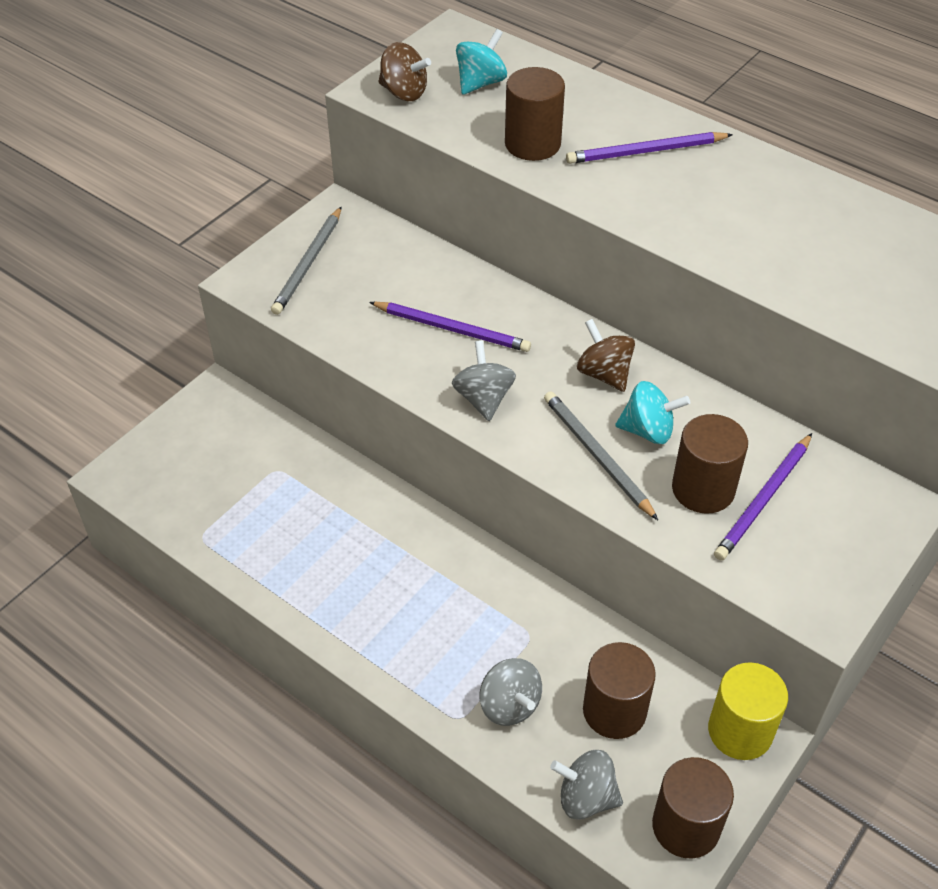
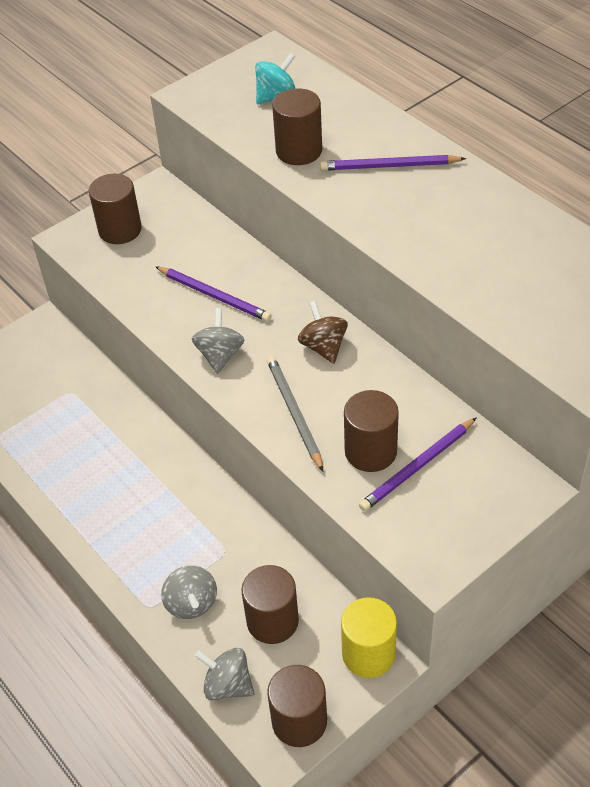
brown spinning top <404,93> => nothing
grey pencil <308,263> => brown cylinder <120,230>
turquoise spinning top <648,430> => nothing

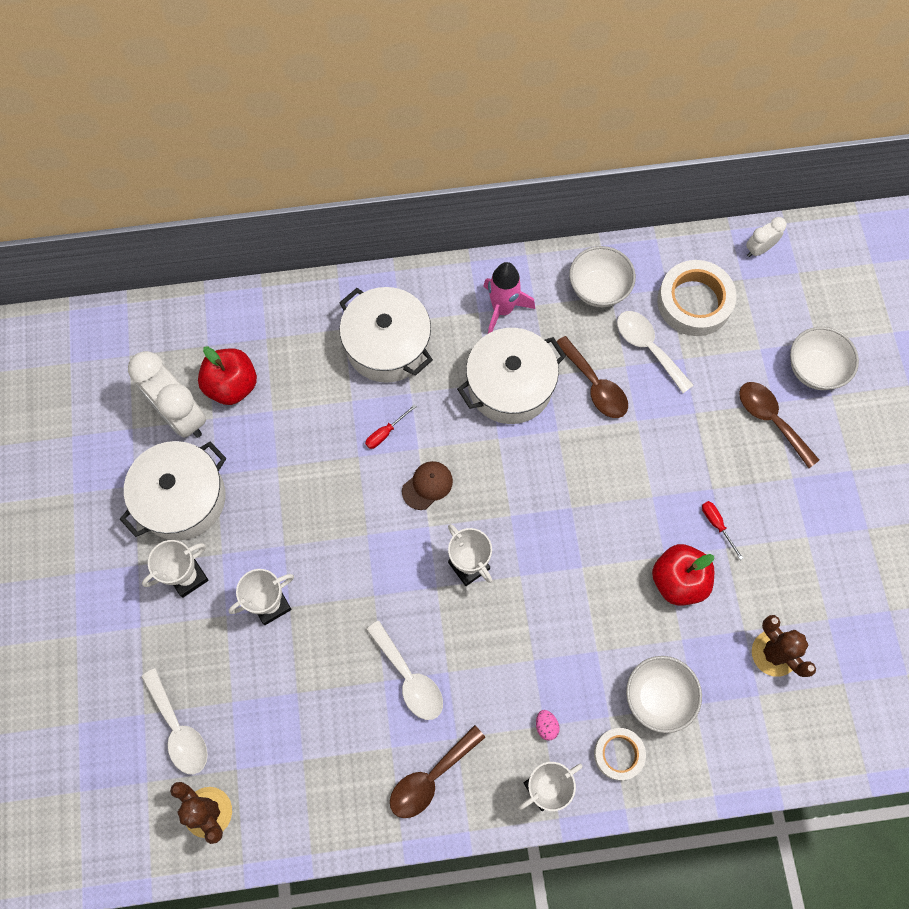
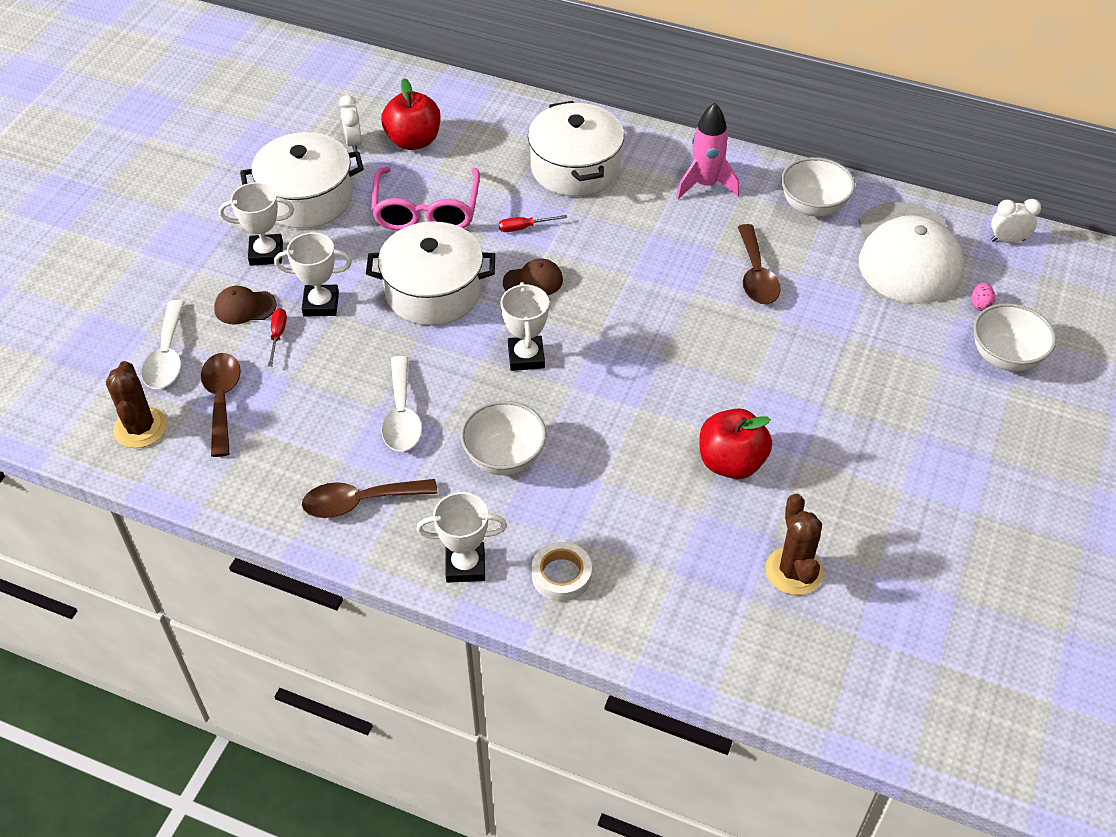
white tape <694,302> => white cap <907,253>
white spoon <648,347> => nothing
white pot <510,385> => white pot <433,291>, relocated
white clock <181,415> => white clock <353,143>, x0.50
brown spoon <771,420> => brown spoon <222,400>, relocated
red screwdriver <717,525> => red screwdriver <278,336>, relocated
white bowl <658,697> => white bowl <504,457>, relocated
pink egg <546,726> => pink egg <980,305>, relocated
nothing => pink glasses <426,211>
nothing => brown cap <245,307>

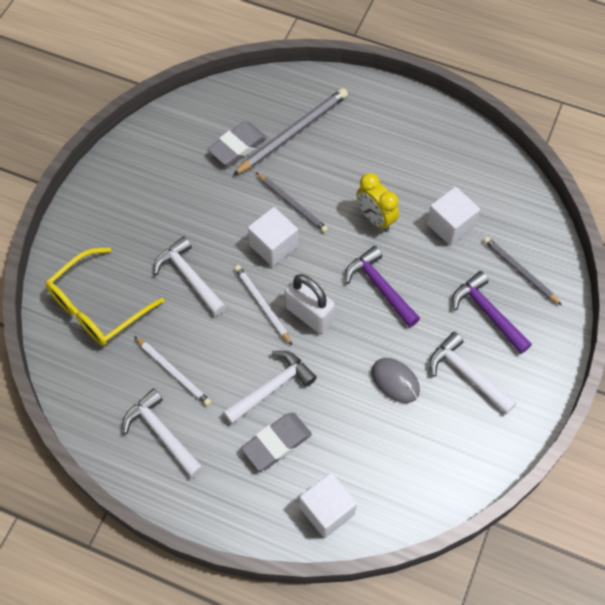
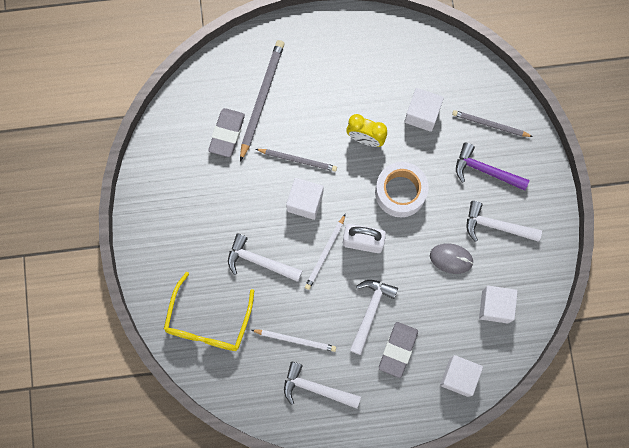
purple hammer <380,287> => white tape <400,192>
white pencil <262,305> => white pencil <325,253>, 90 degrees counterclockwise
nothing => white cube <495,306>

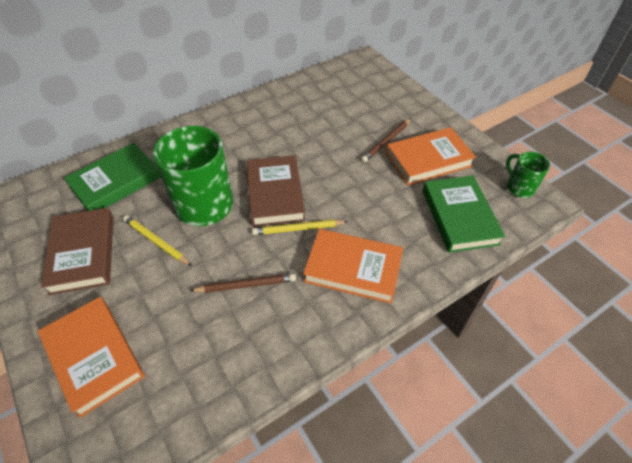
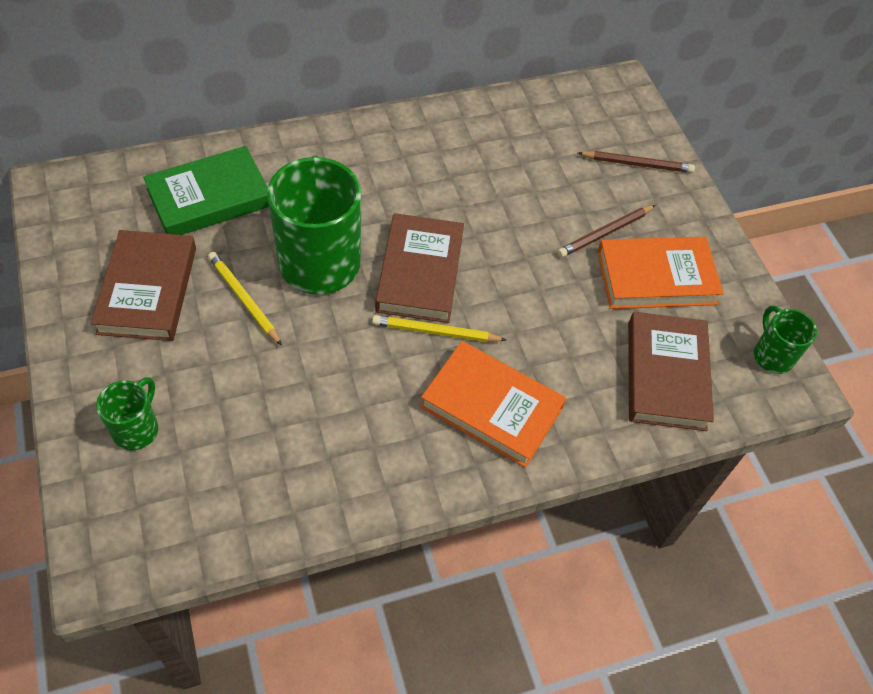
green book <459,217> => brown book <666,375>
brown pencil <246,285> => brown pencil <637,164>, relocated
orange book <94,357> => green mug <136,429>

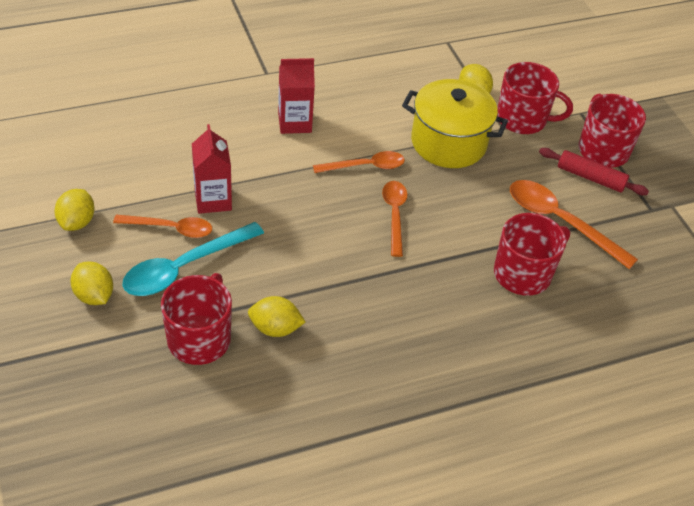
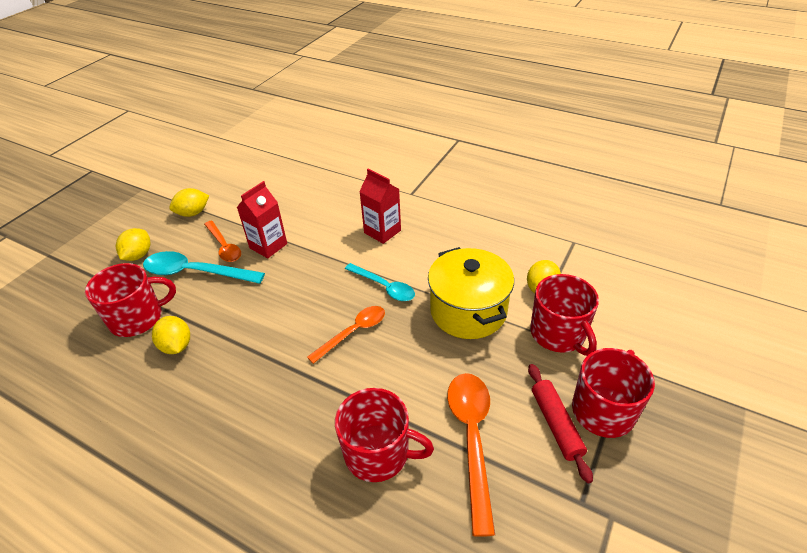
orange spoon <365,166> => turquoise spoon <384,287>

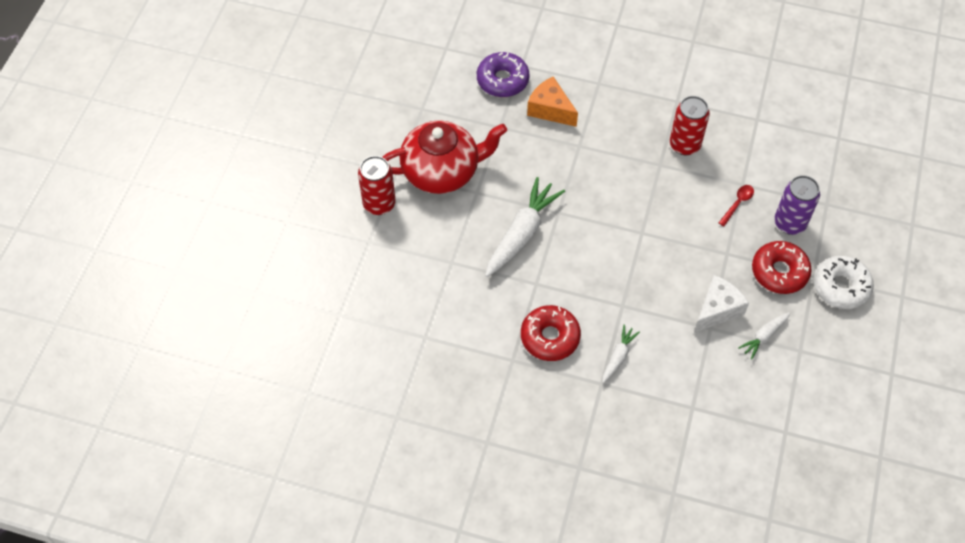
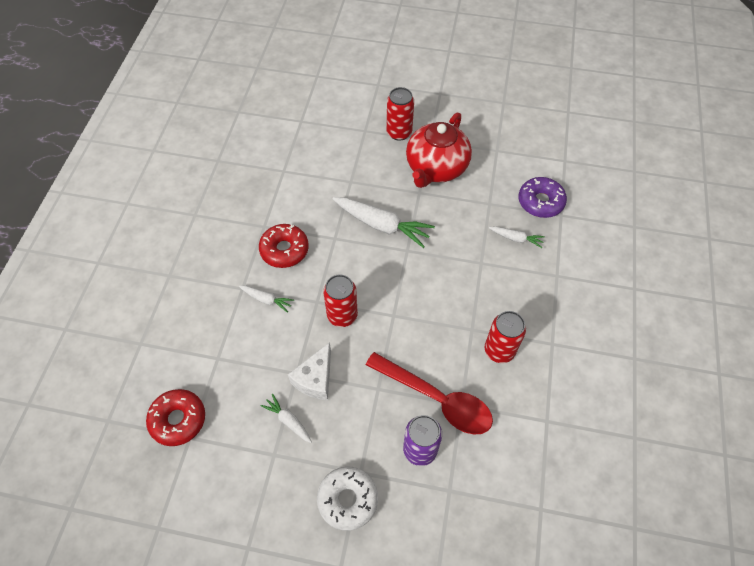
orange cheese <550,110> => white carrot <516,239>
red teapot <442,171> => red teapot <436,168>, 45 degrees clockwise
red spoon <738,203> => red spoon <437,399>, x2.50
red donut <779,272> => red donut <178,420>, relocated
white cheese <717,310> => white cheese <315,379>, 75 degrees clockwise
nothing => red can <342,315>

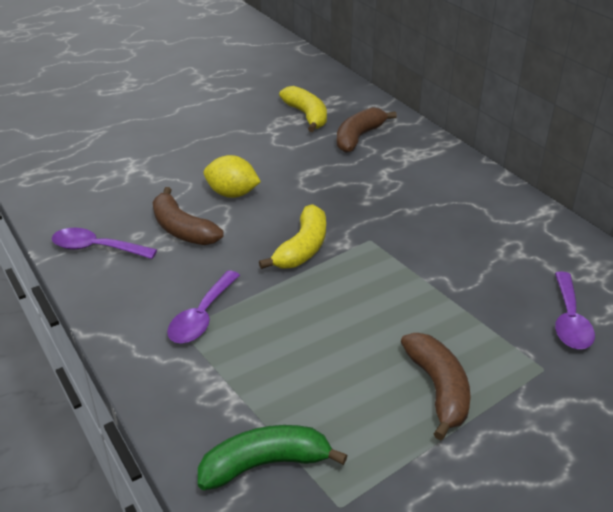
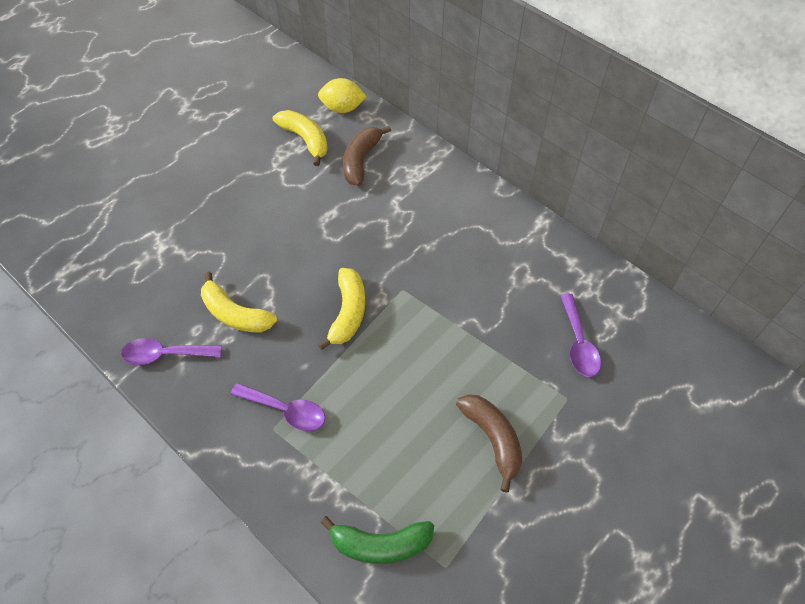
yellow lemon <232,194> => yellow lemon <342,108>, relocated
brown banana <182,229> => yellow banana <235,314>
purple spoon <202,316> => purple spoon <285,410>, 75 degrees counterclockwise
green banana <265,464> => green banana <380,544>, 150 degrees counterclockwise

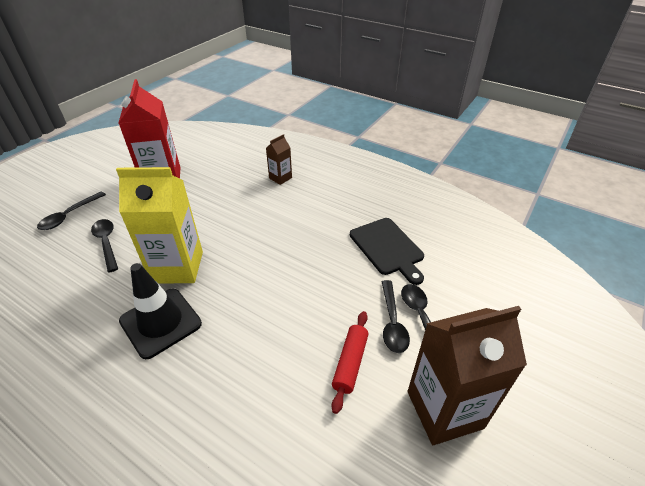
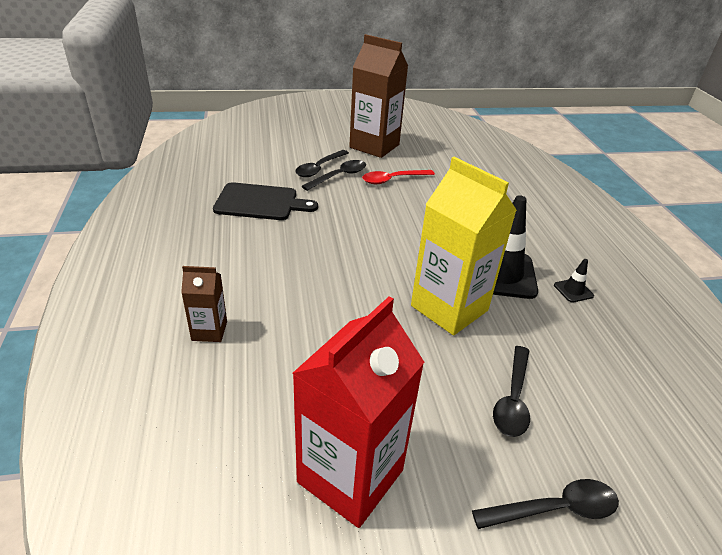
black cutting board <387,248> => black cutting board <260,202>, 75 degrees clockwise
red rolling pin <350,363> => red spoon <393,180>
nothing => black traffic cone <573,290>

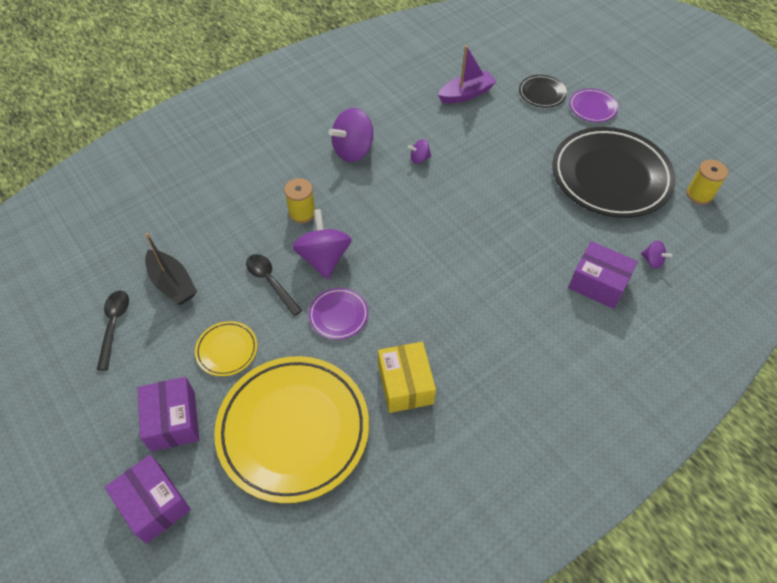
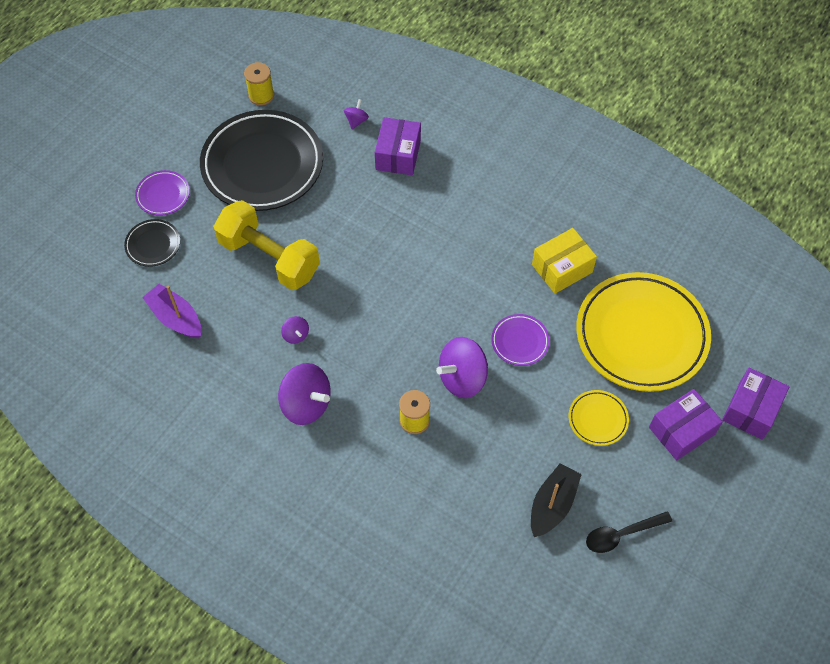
black spoon <270,282> => nothing
nothing => yellow dumbbell <269,258>

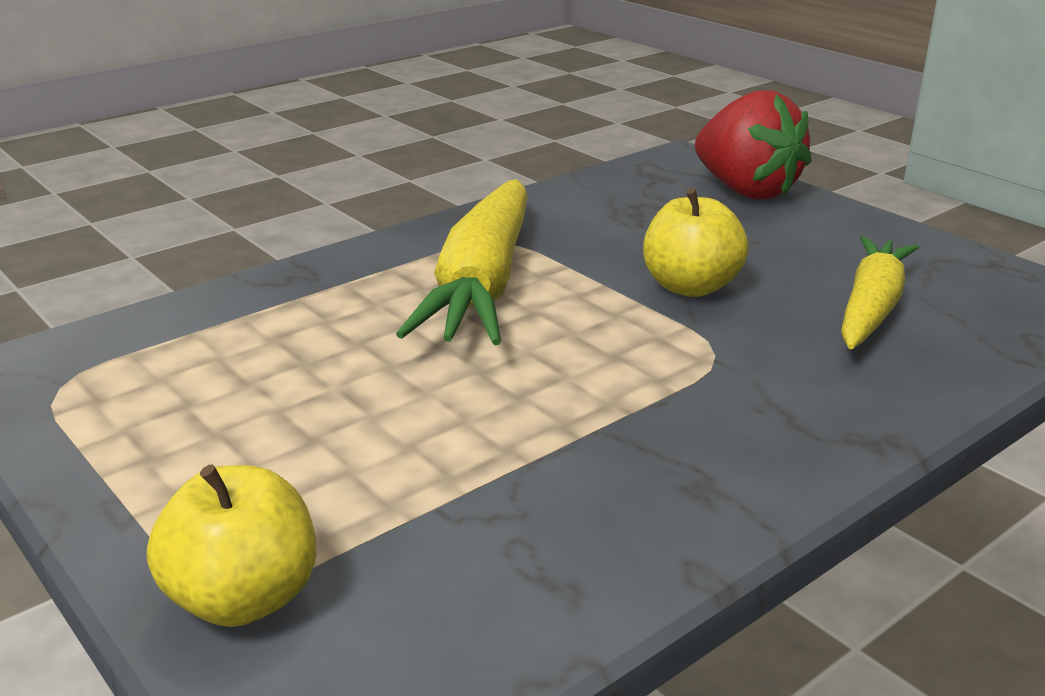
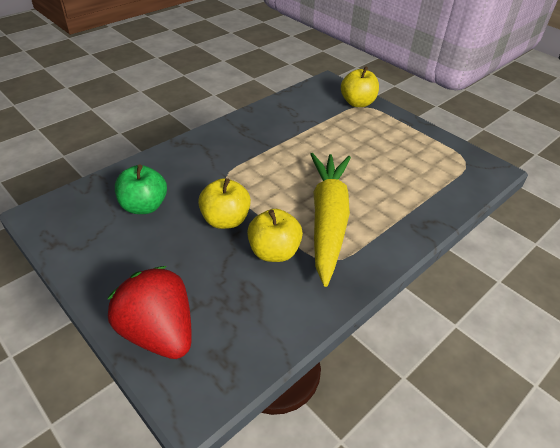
yellow carrot <871,307> => green apple <144,206>
nothing => yellow apple <274,252>

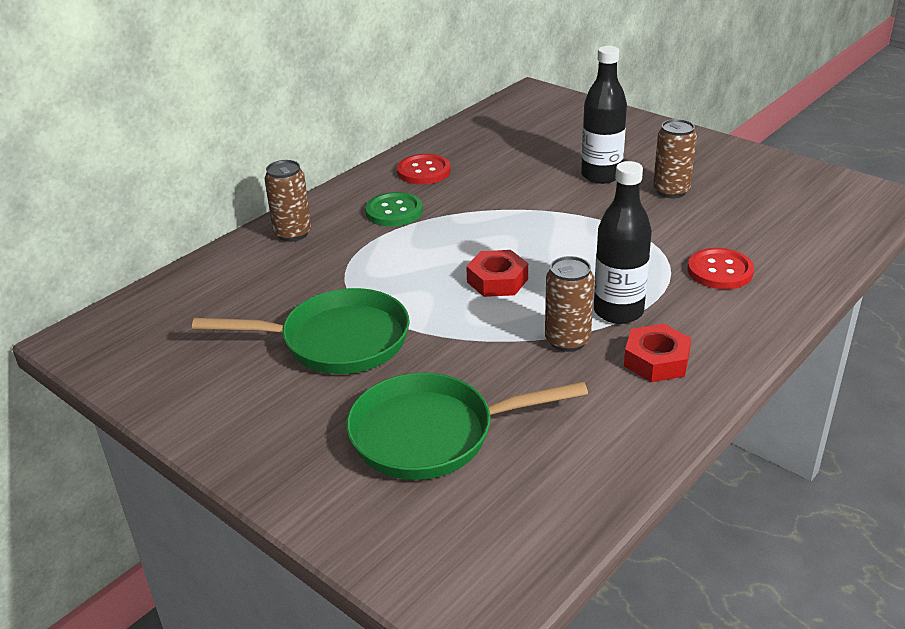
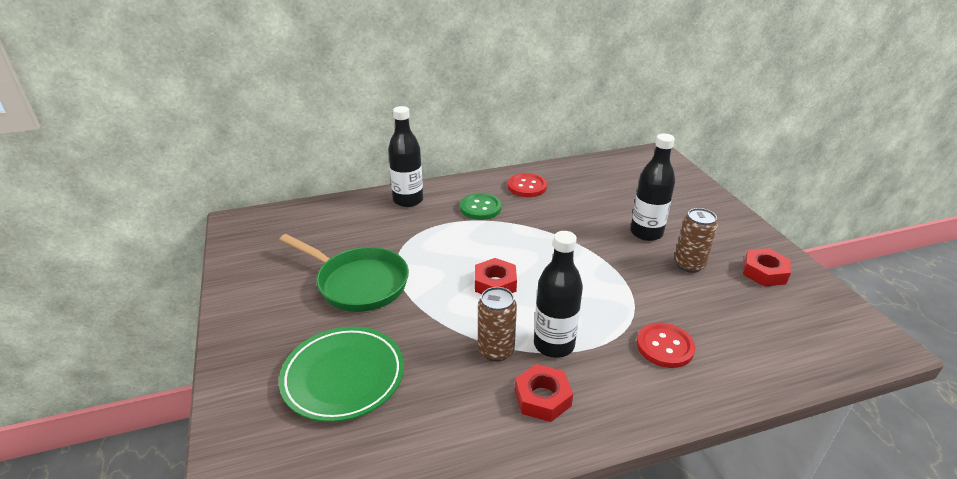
brown can <293,233> => black bottle <408,200>
green pan <432,434> => green plate <343,377>
nothing => red nut <764,272>

